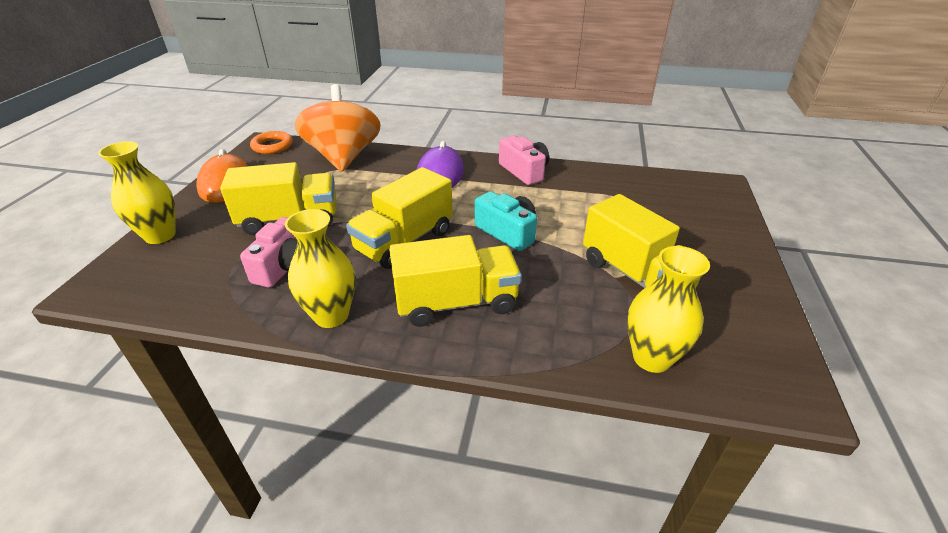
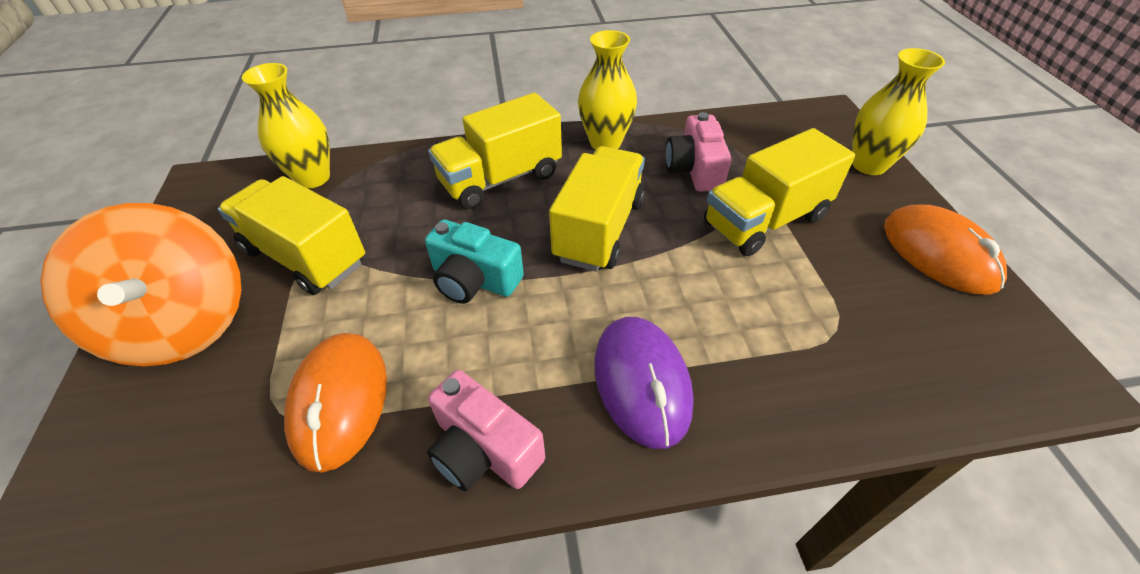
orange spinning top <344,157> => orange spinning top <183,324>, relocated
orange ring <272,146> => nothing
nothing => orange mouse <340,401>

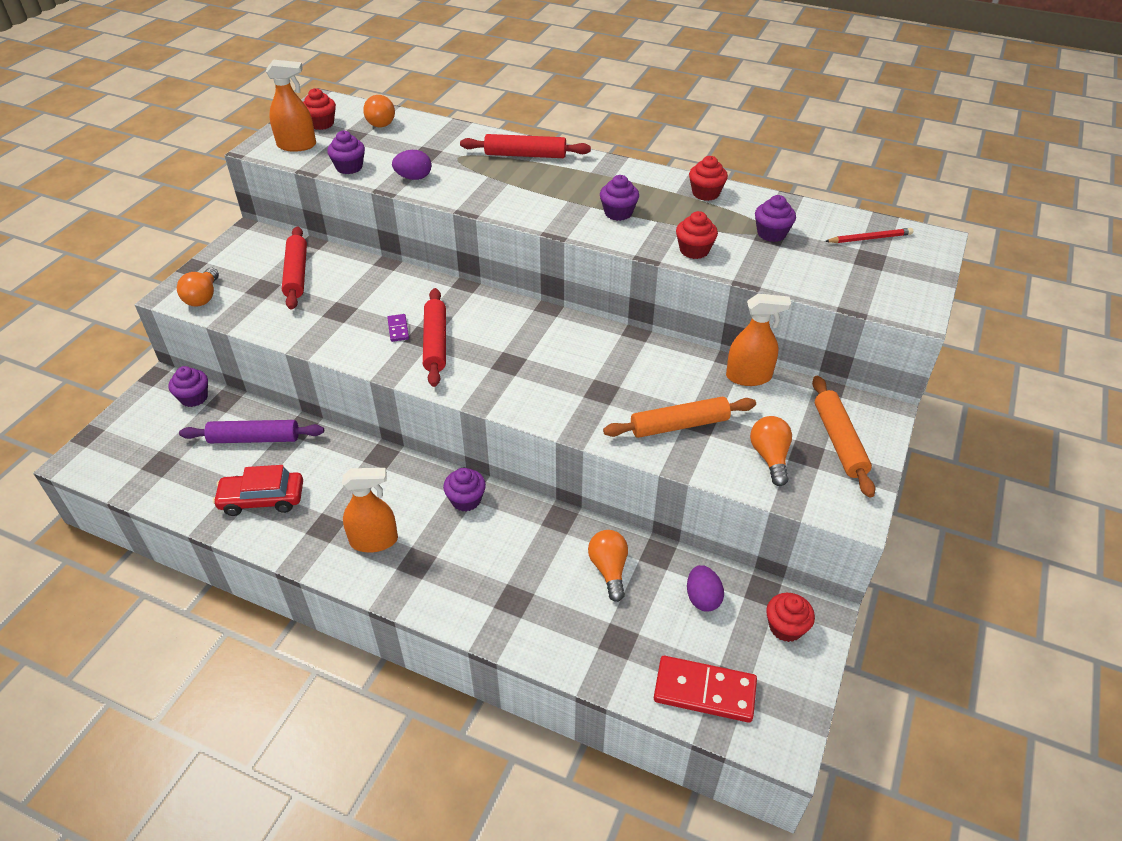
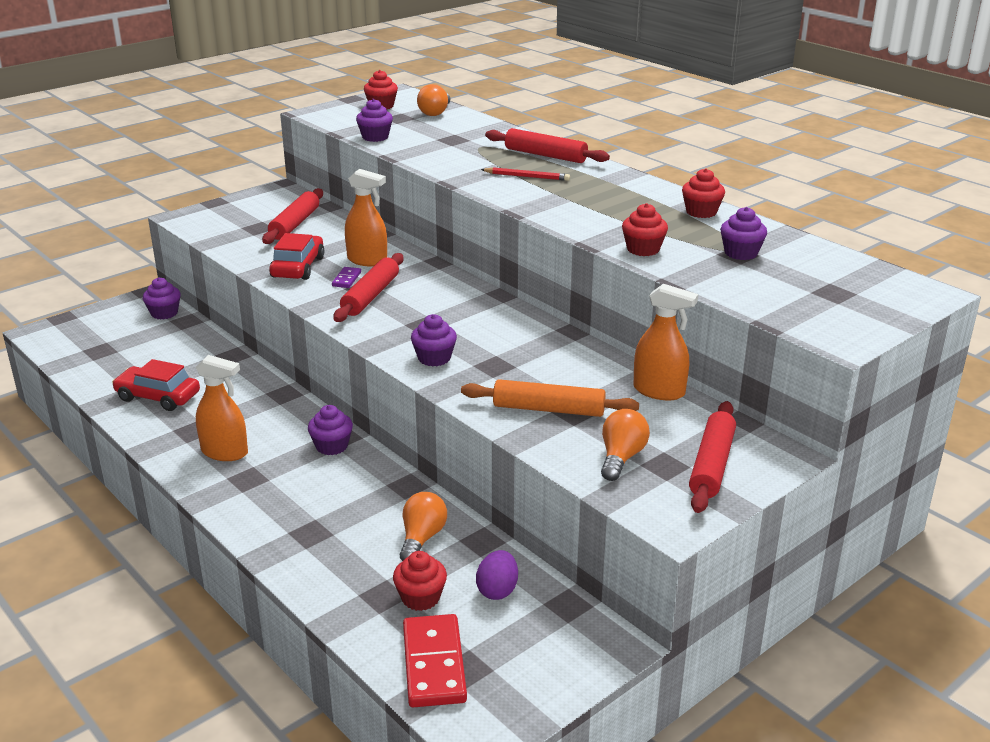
orange spray bottle <297,145> => orange spray bottle <367,260>, relocated
purple egg <414,178> => nothing
purple cupcake <618,213> => purple cupcake <434,358>, relocated
red pencil <869,238> => red pencil <527,177>, relocated
orange light bulb <203,297> => nothing
orange rolling pin <839,441> => red rolling pin <711,465>
purple rolling pin <254,438> => nothing
red cupcake <785,627> => red cupcake <420,598>, relocated
red domino <704,691> => red domino <434,664>, 45 degrees clockwise
nothing => red car <298,267>

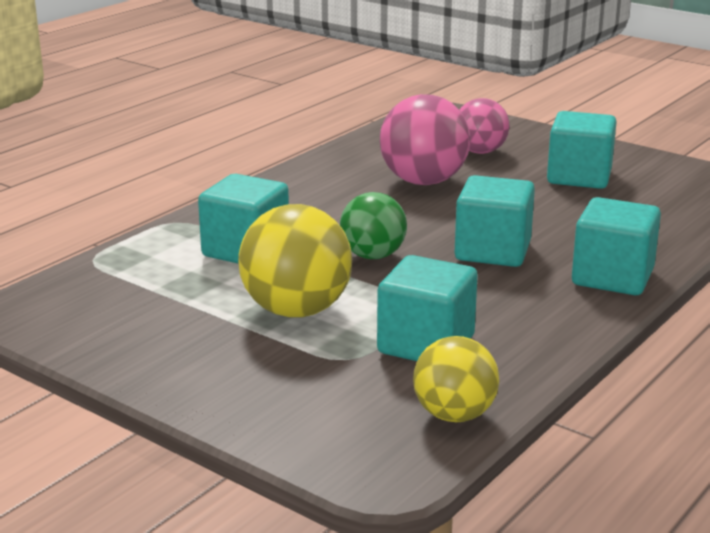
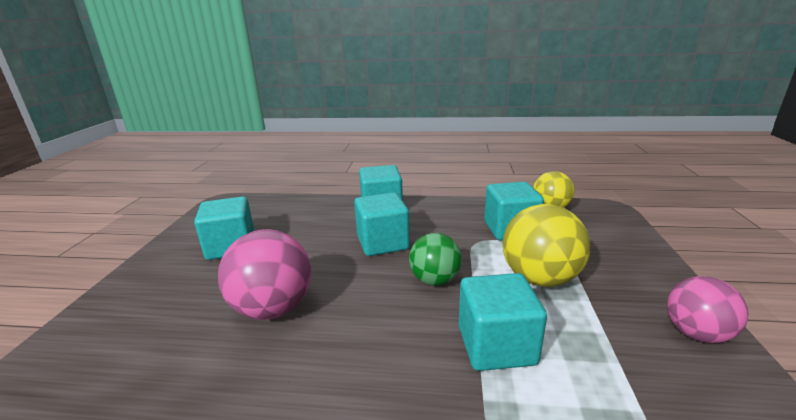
pink ball <480,152> => pink ball <696,333>, relocated

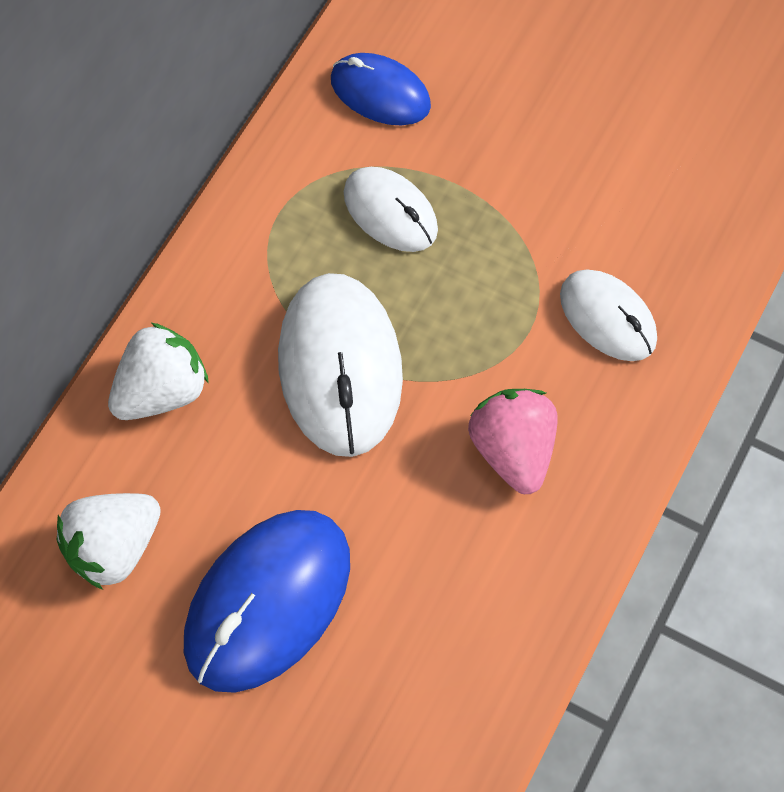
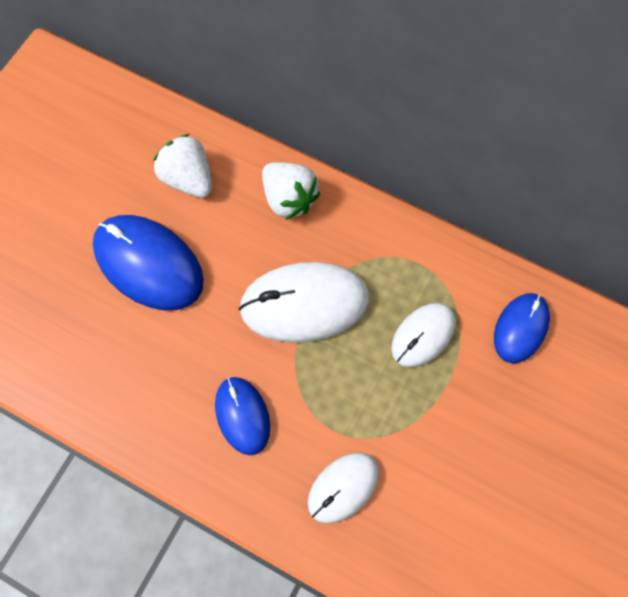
pink strawberry <513,450> => blue mouse <242,415>

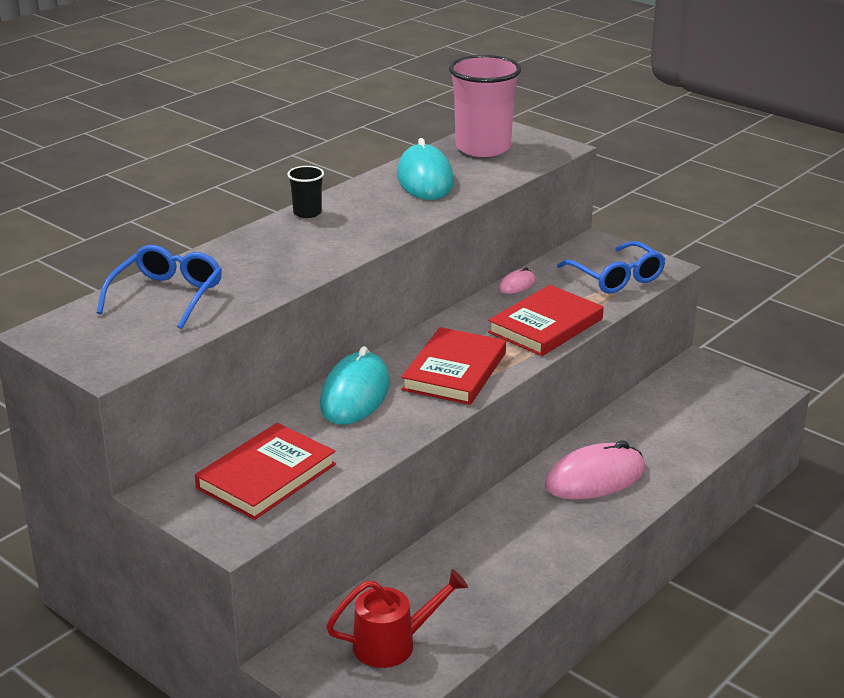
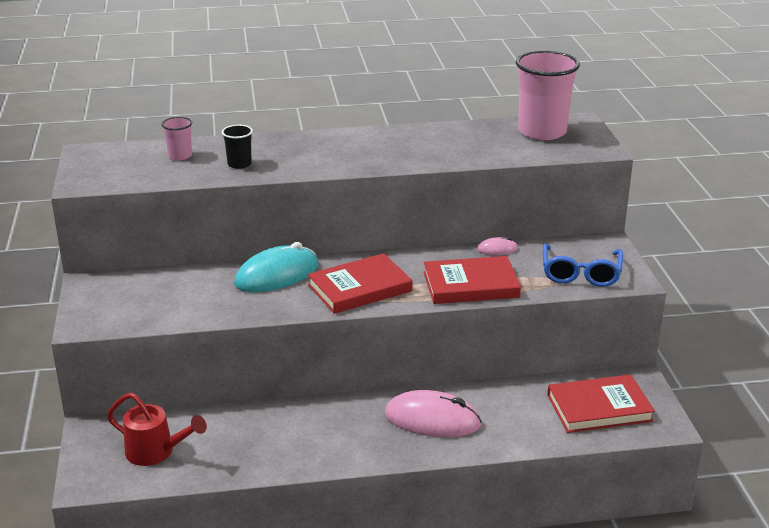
turquoise mouse <425,179> => nothing
black cup <307,213> => black cup <239,164>, relocated
blue glasses <167,296> => pink cup <180,156>
red book <266,476> => red book <599,408>, relocated

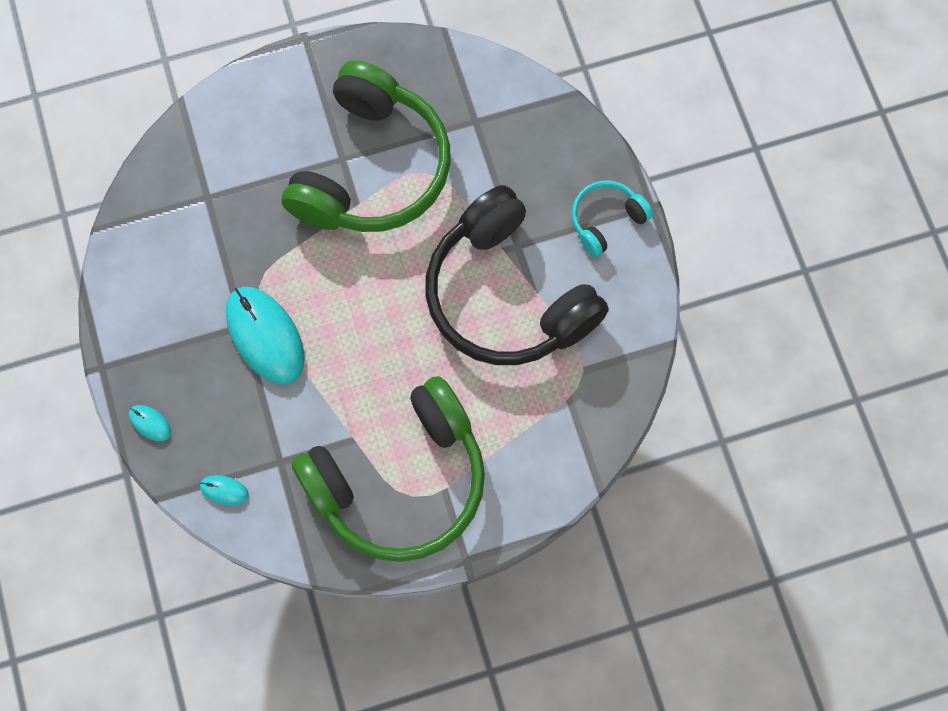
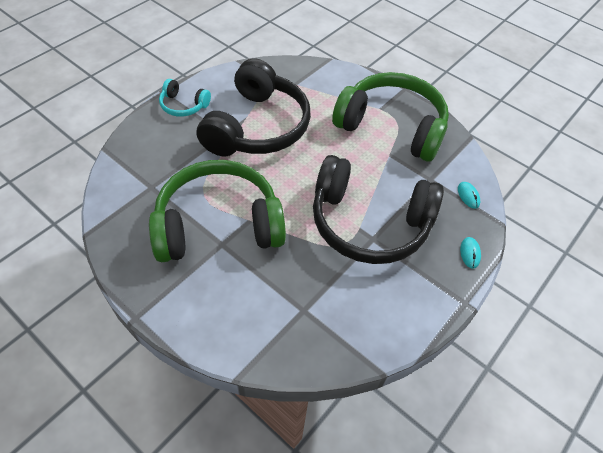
turquoise mouse <265,336> => black headphones <369,223>

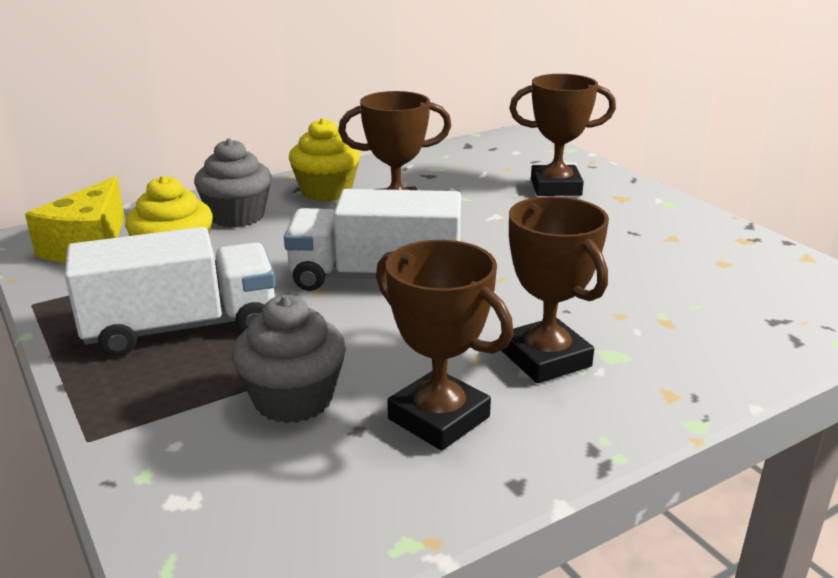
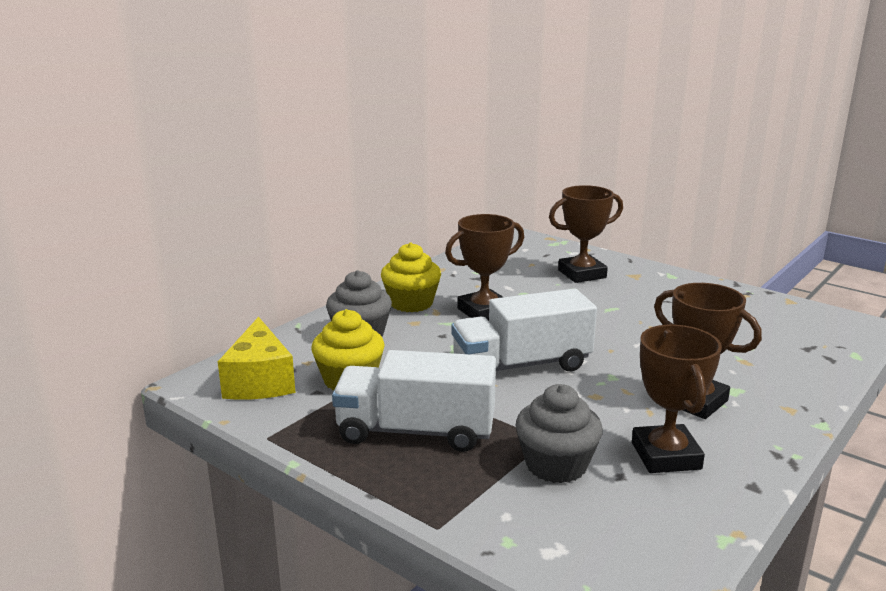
white truck <182,327> => white truck <416,431>, 135 degrees counterclockwise
brown trophy <438,418> => brown trophy <665,456>, 60 degrees clockwise

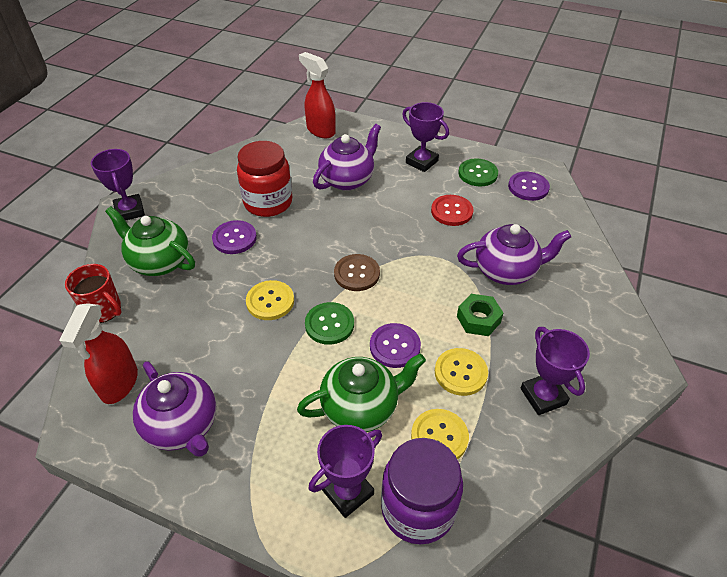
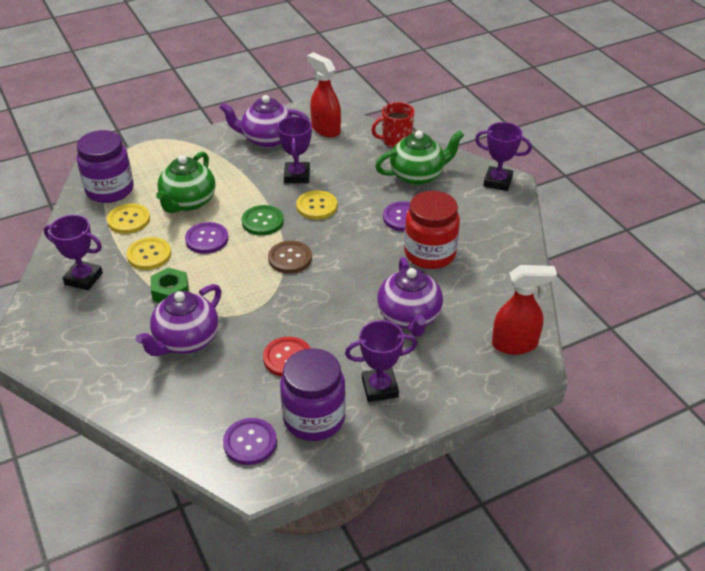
green button <477,174> => purple jar <314,418>
purple trophy <347,492> => purple trophy <297,176>, relocated

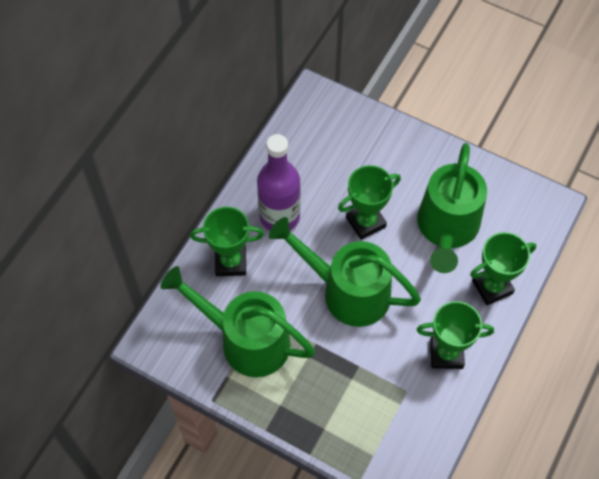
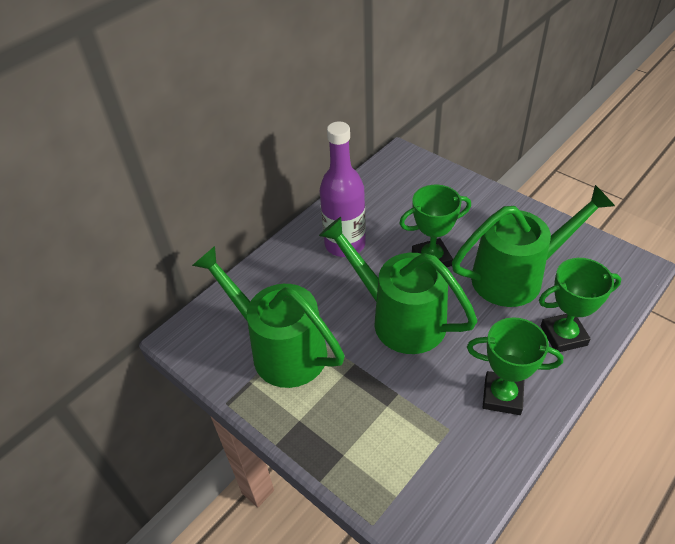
green watering can <447,230> => green watering can <517,276>, 135 degrees counterclockwise
green trophy <230,262> => nothing

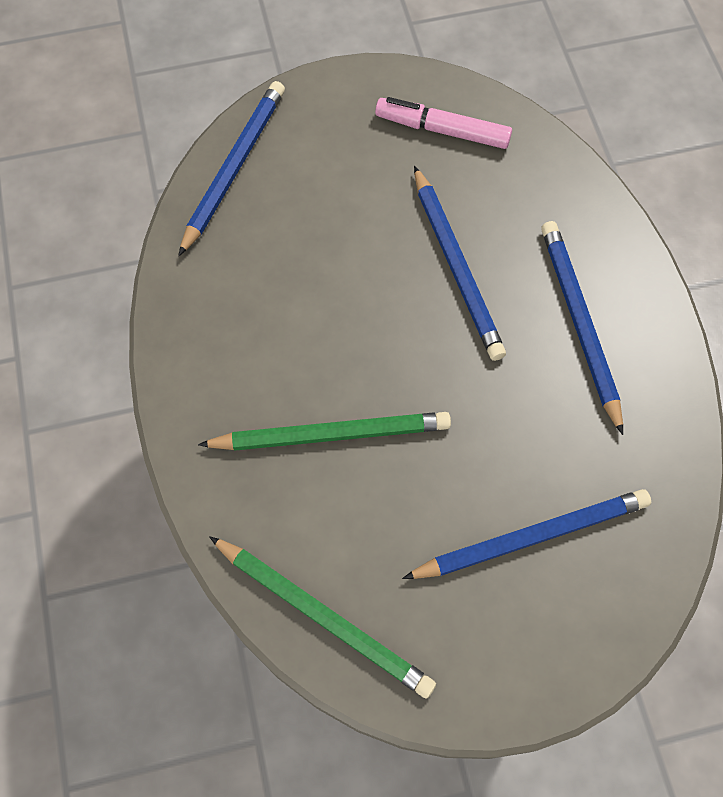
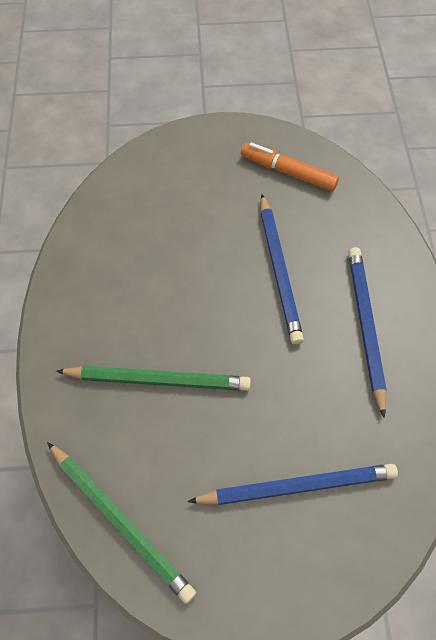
blue pencil <234,168> => nothing
pink marker <442,130> => orange marker <288,172>

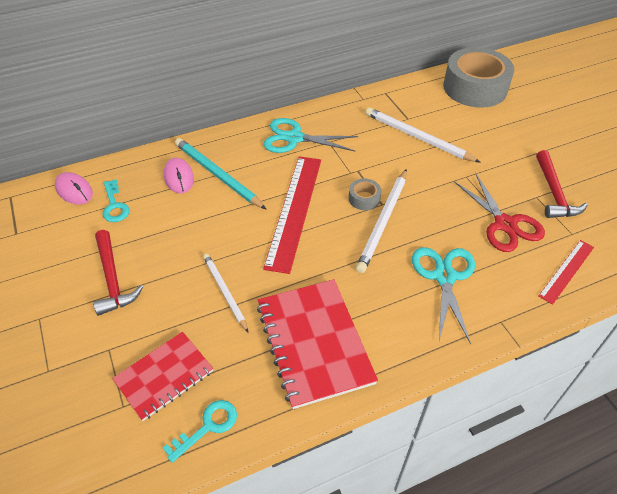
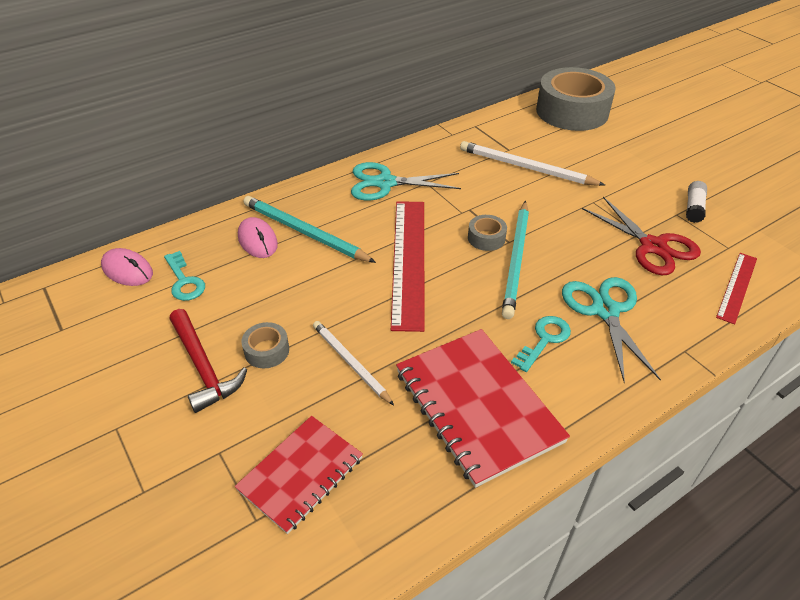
red hammer <553,193> => white glue stick <693,208>
white pencil <383,222> => turquoise pencil <516,260>
turquoise key <207,426> => turquoise key <544,340>, relocated
nothing => grey tape <267,351>

